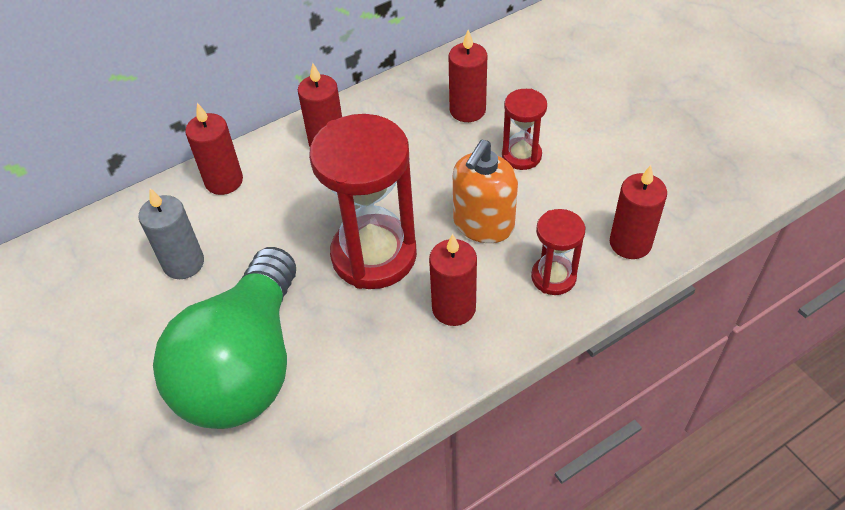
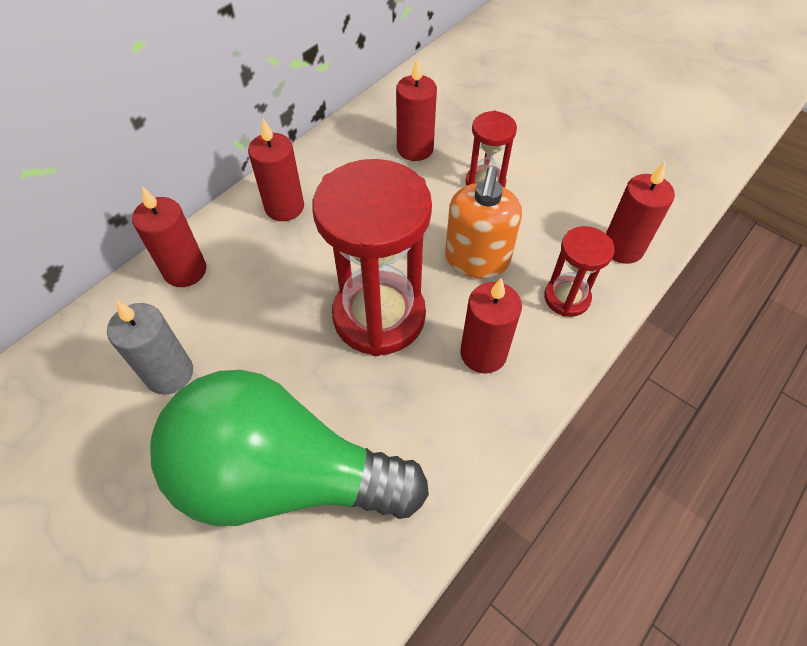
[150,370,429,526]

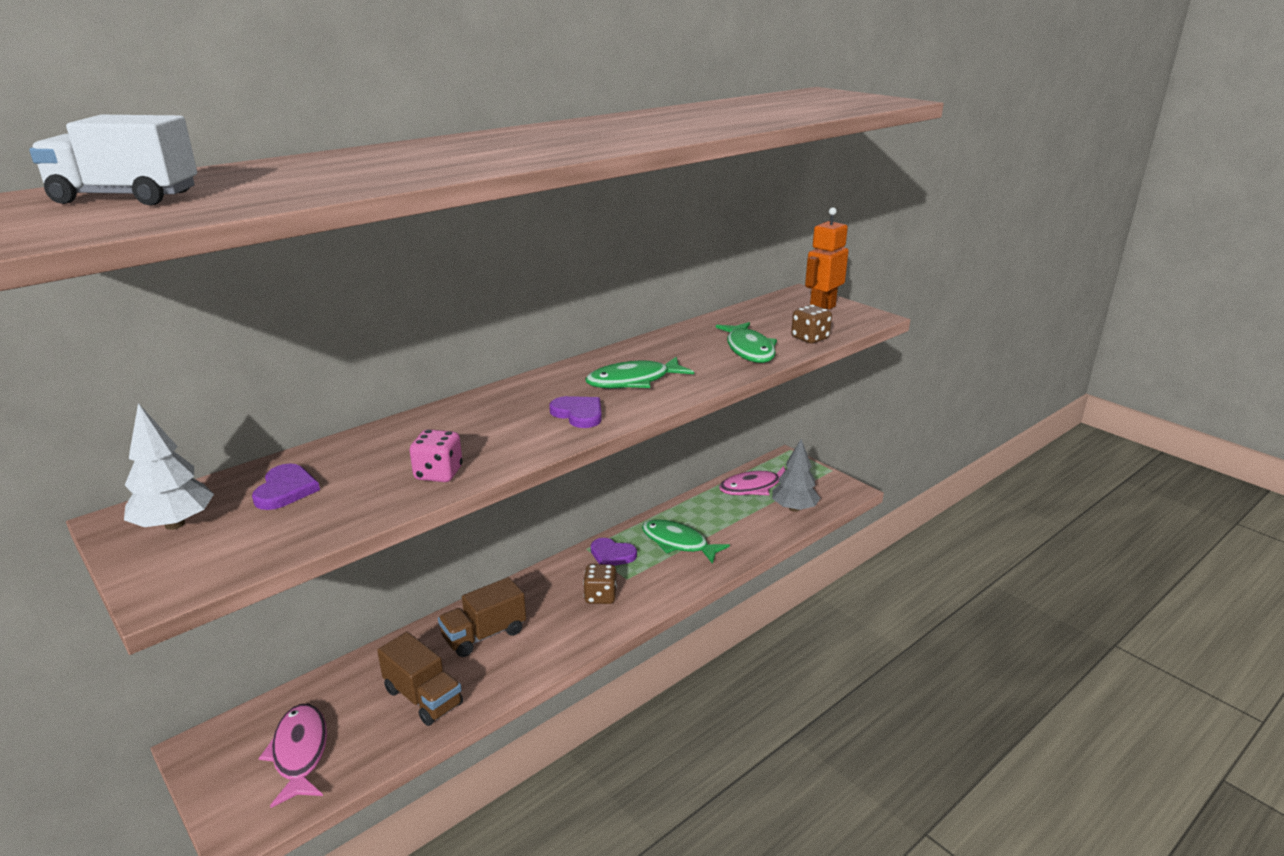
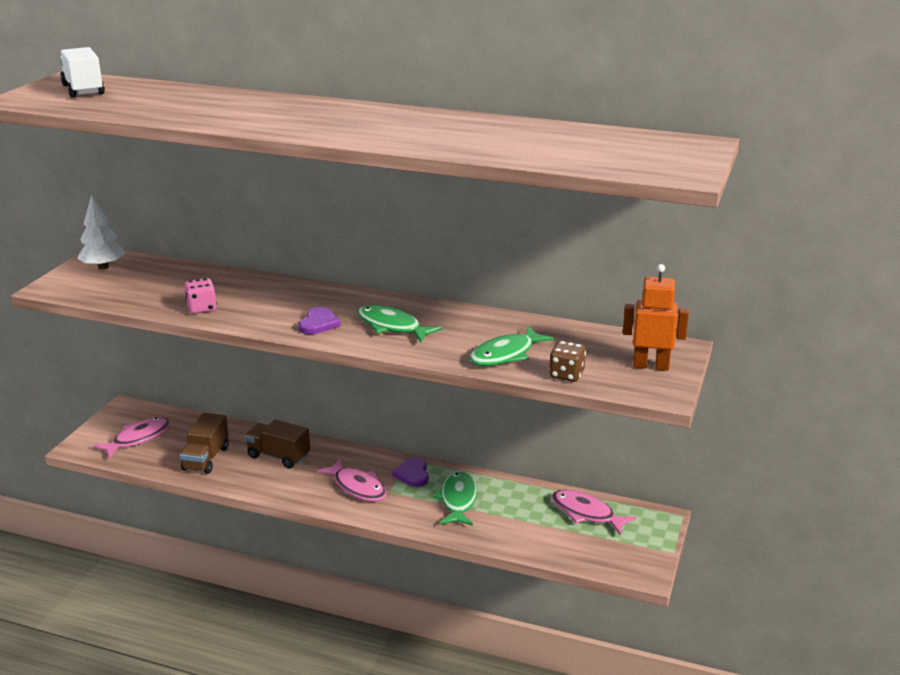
[772,439,820,512] (first image)
[252,464,320,510] (first image)
[317,459,387,502]

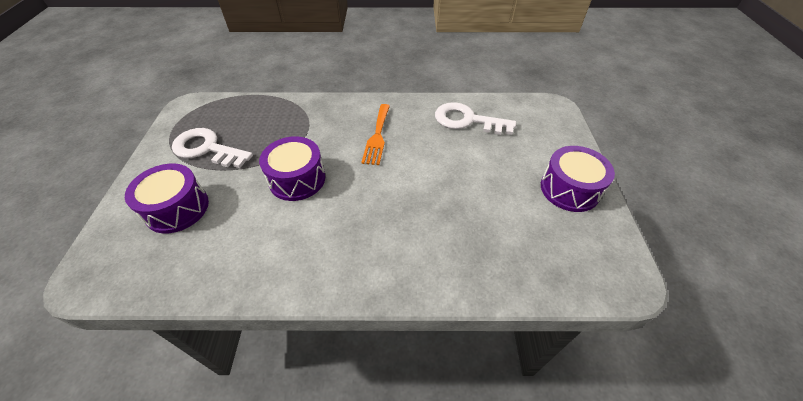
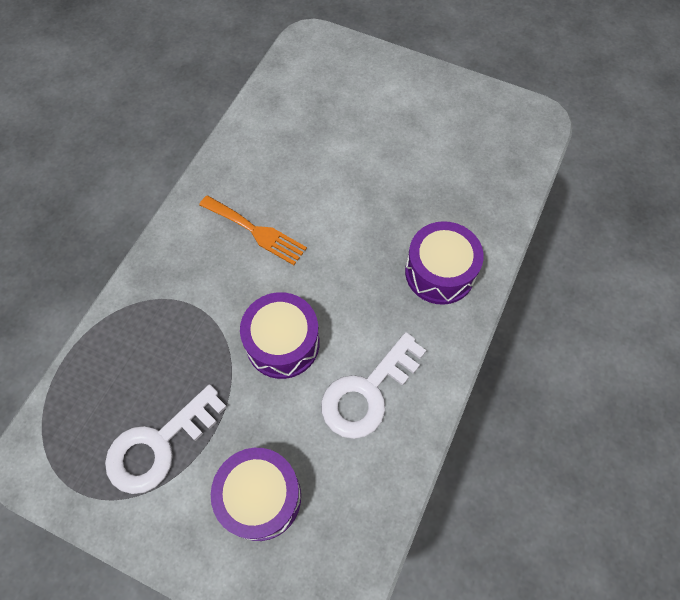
[321,332,426,439]
[405,221,484,305]

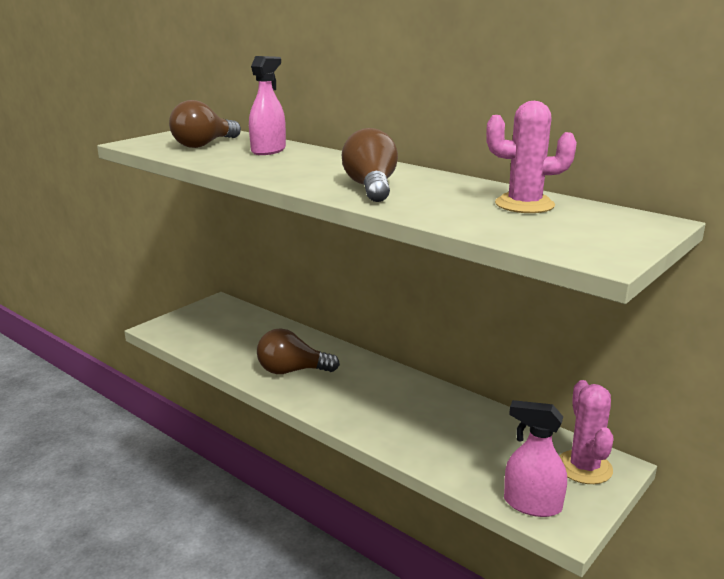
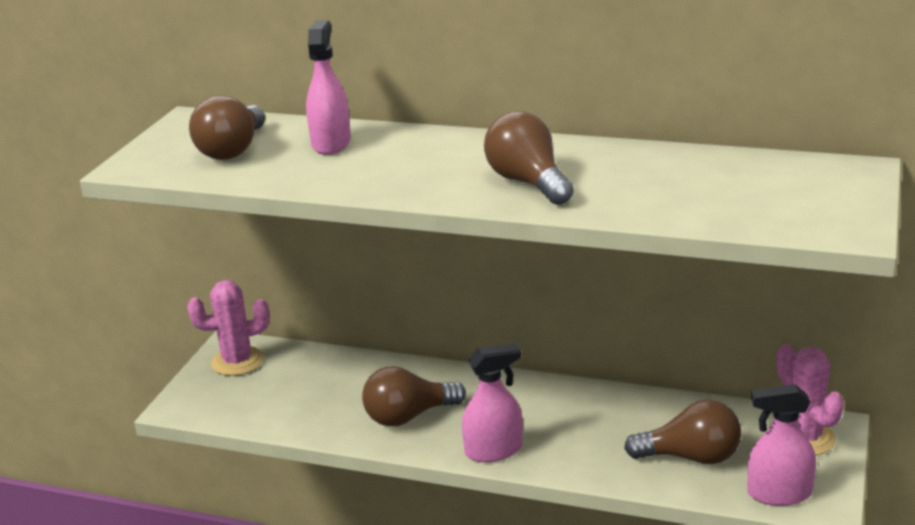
[187,280,270,376]
[462,343,523,462]
[624,400,741,464]

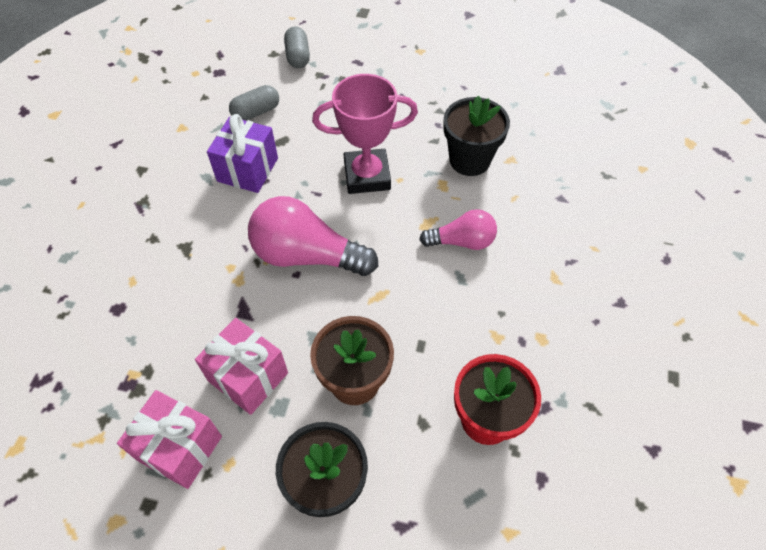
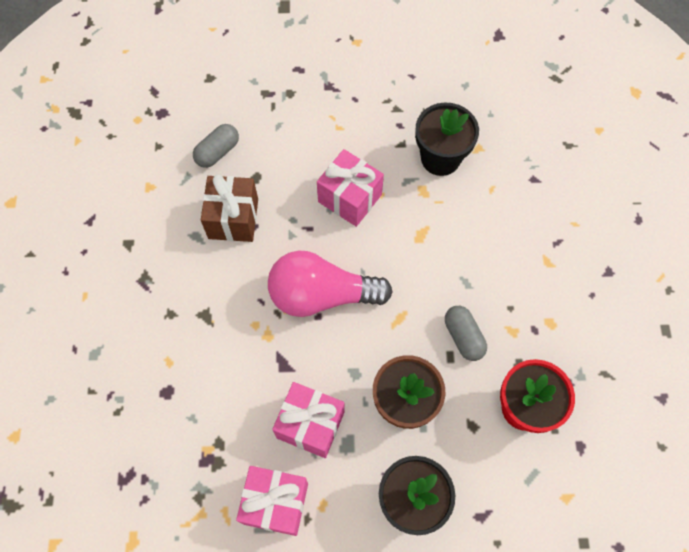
[445,306,487,361]
[317,149,384,227]
[201,175,258,242]
[419,209,497,250] (first image)

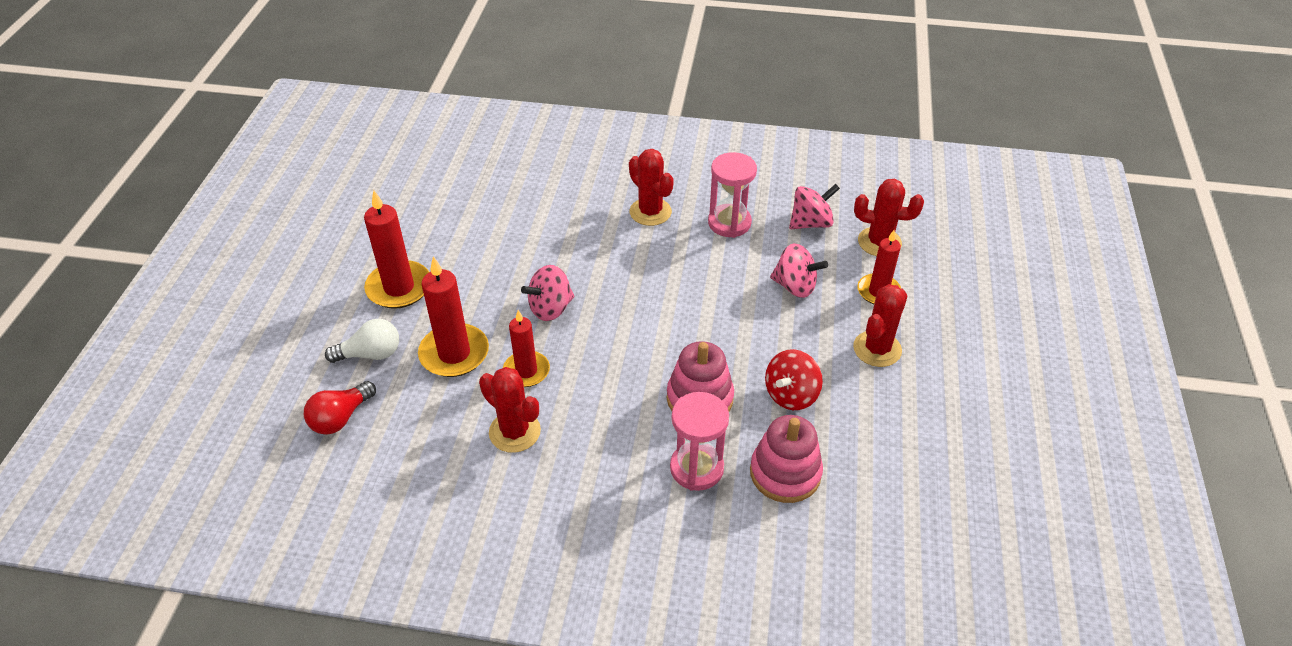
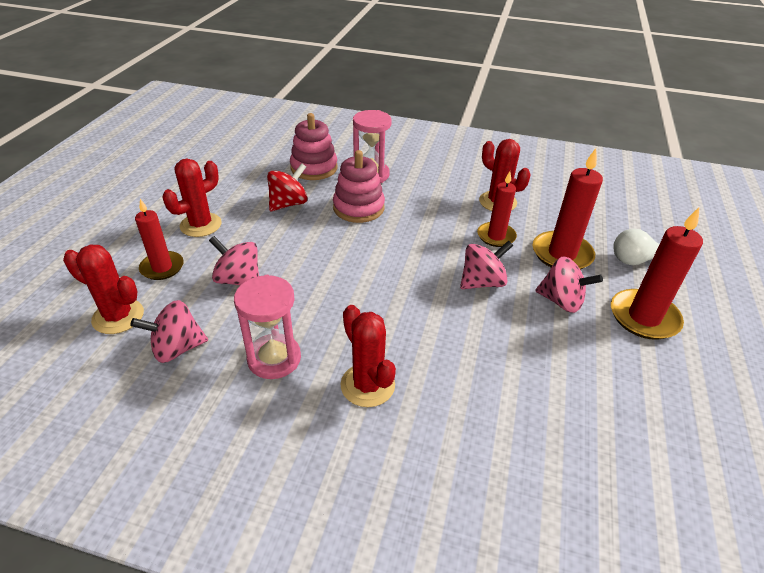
[304,381,376,435] (first image)
[535,257,603,313]

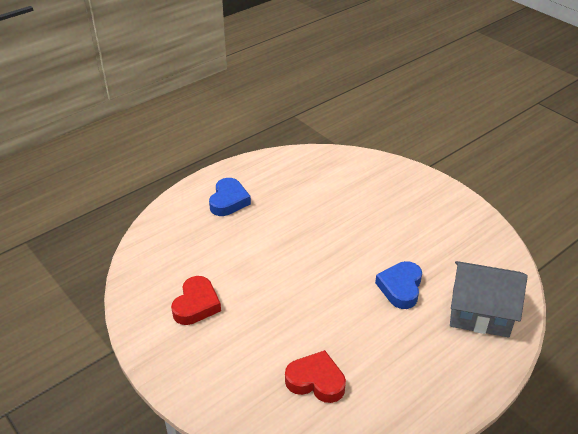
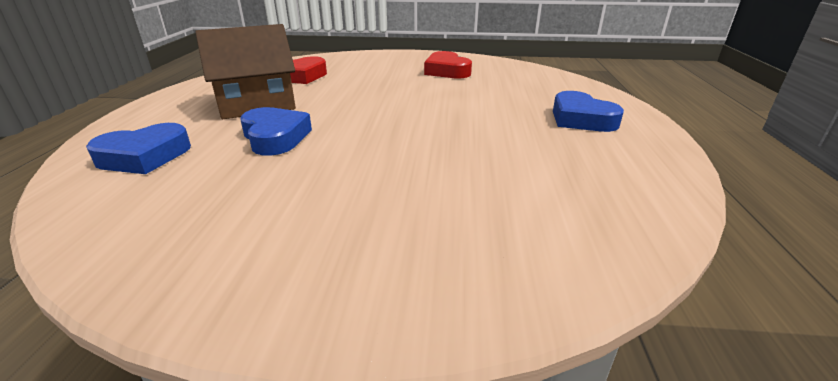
[86,123,191,174]
[195,24,296,119]

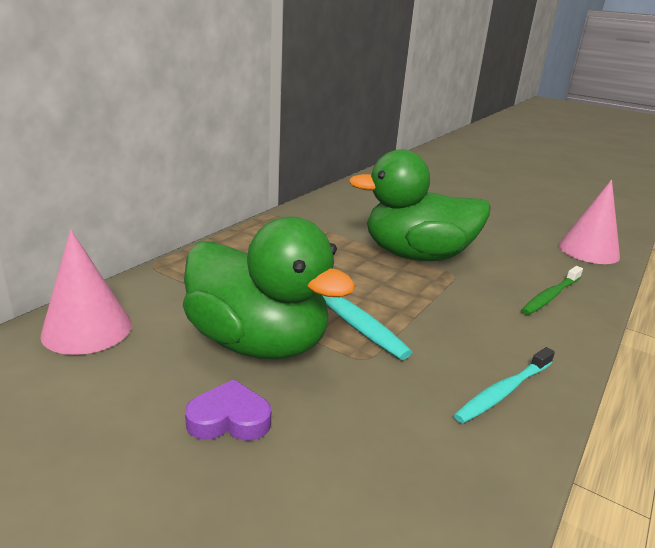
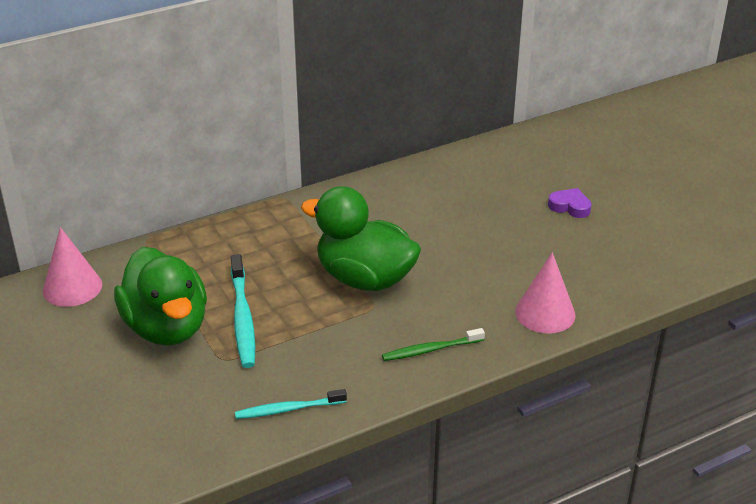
[548,188,592,218]

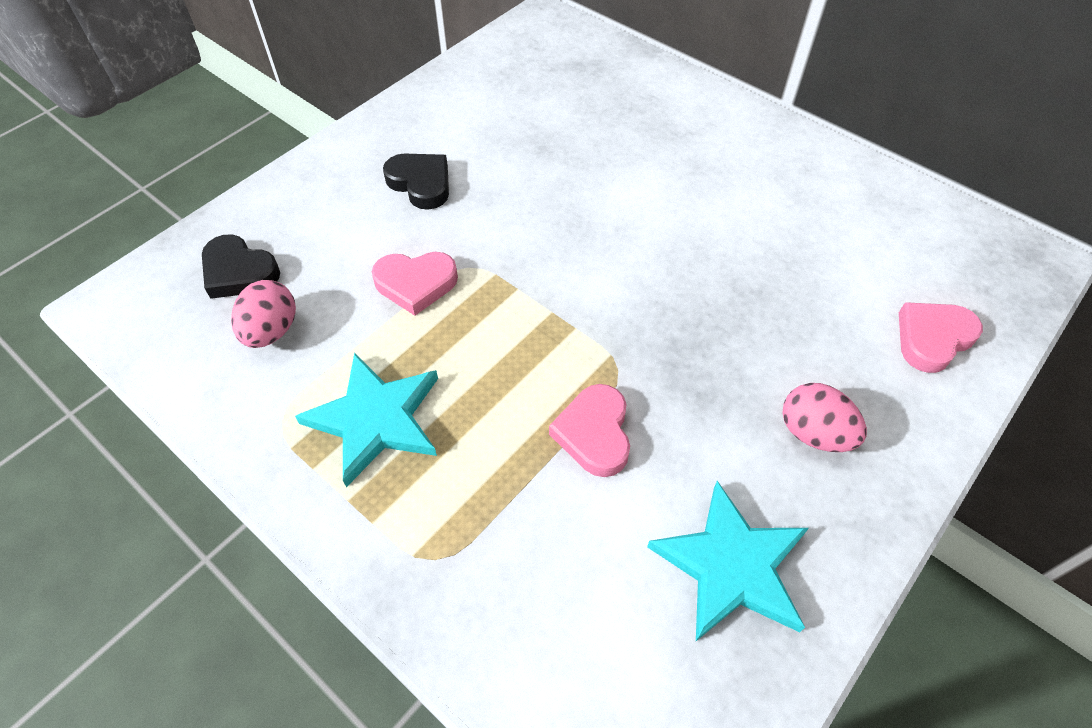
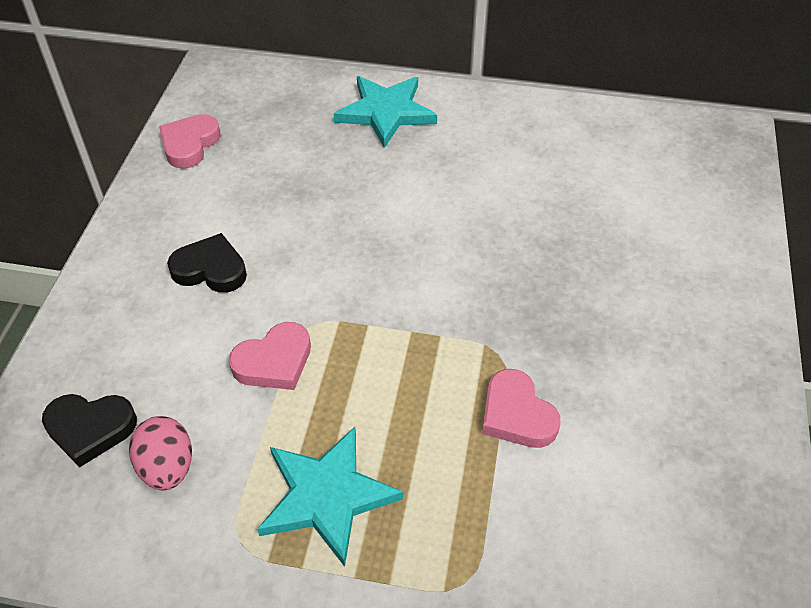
[159,114,221,169]
[783,383,867,452] (first image)
[334,76,437,148]

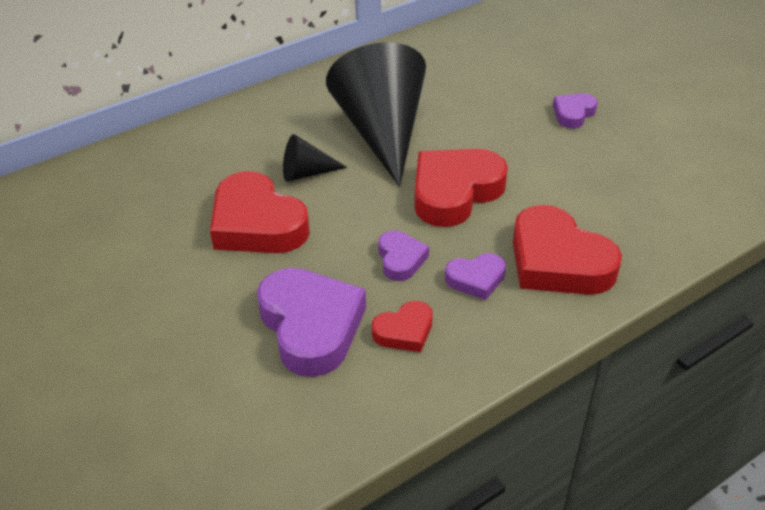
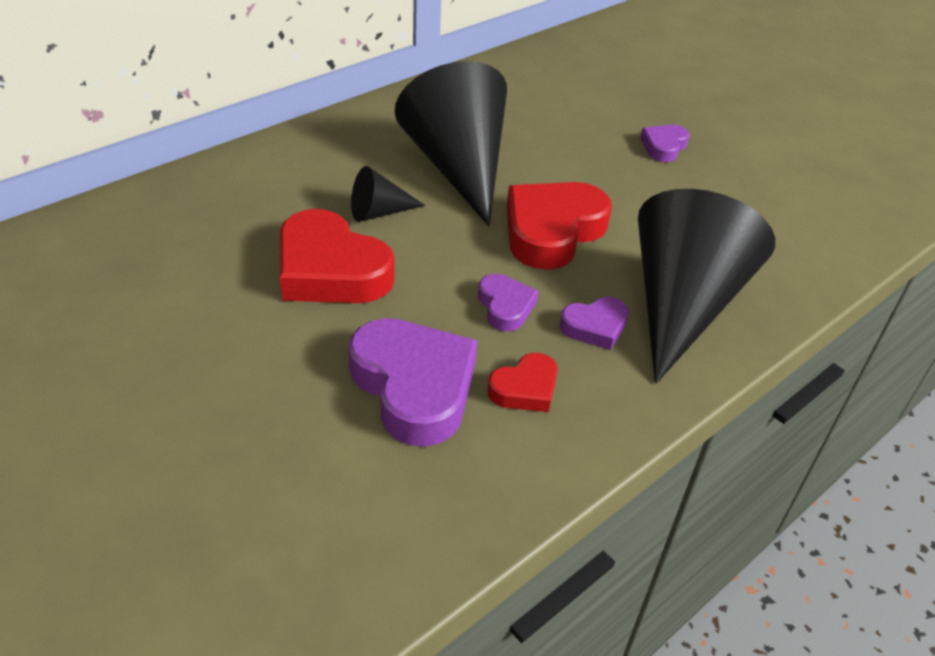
[638,189,775,384]

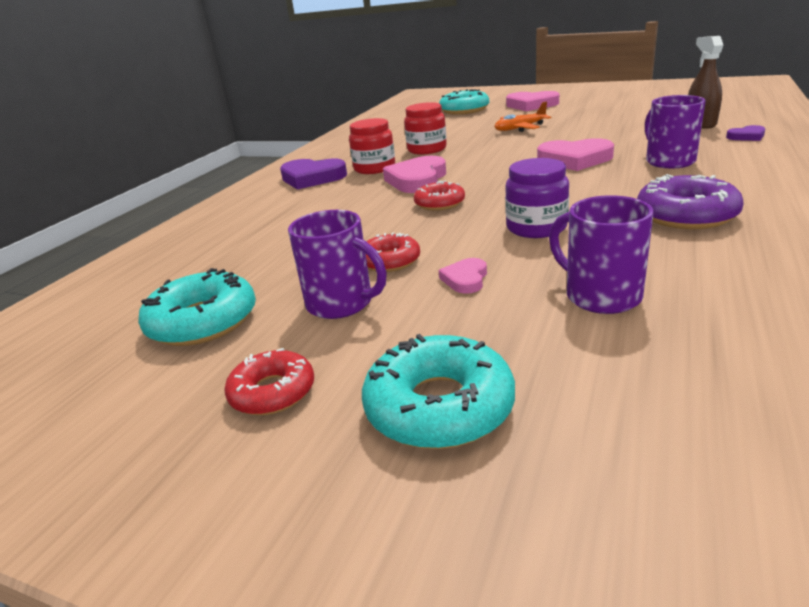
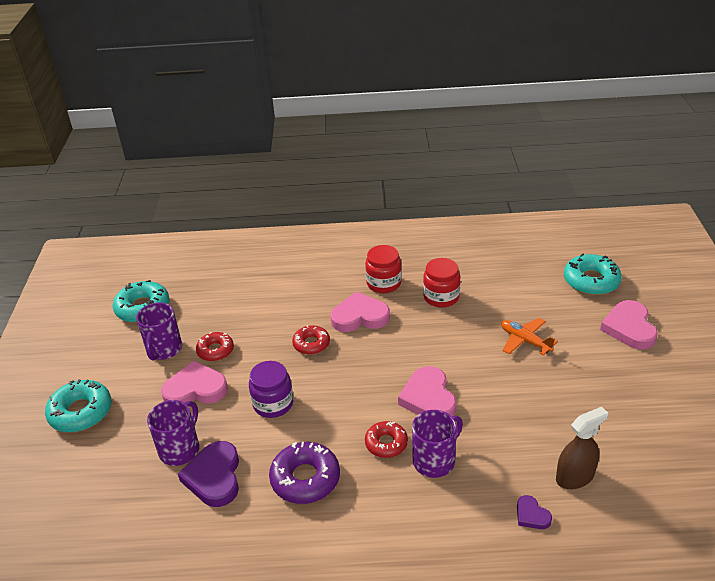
[178,441,239,507]
[161,361,228,403]
[365,421,408,458]

